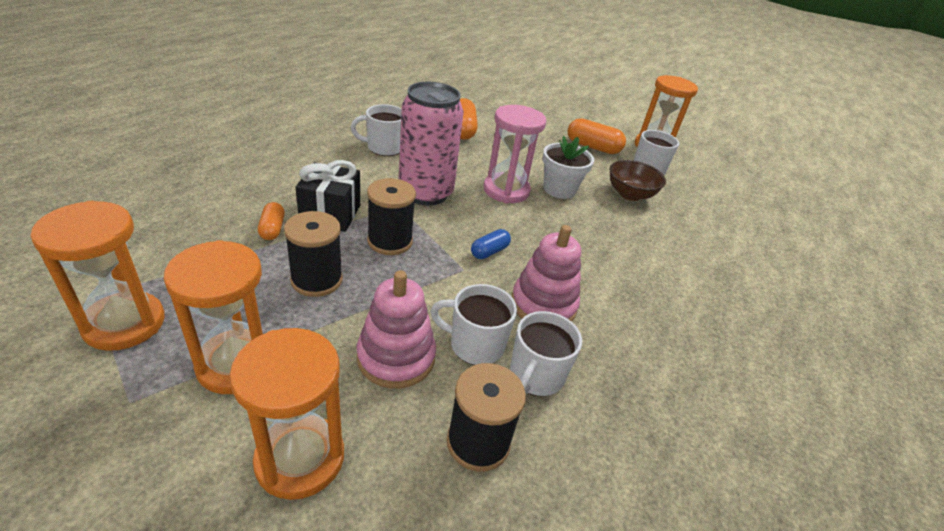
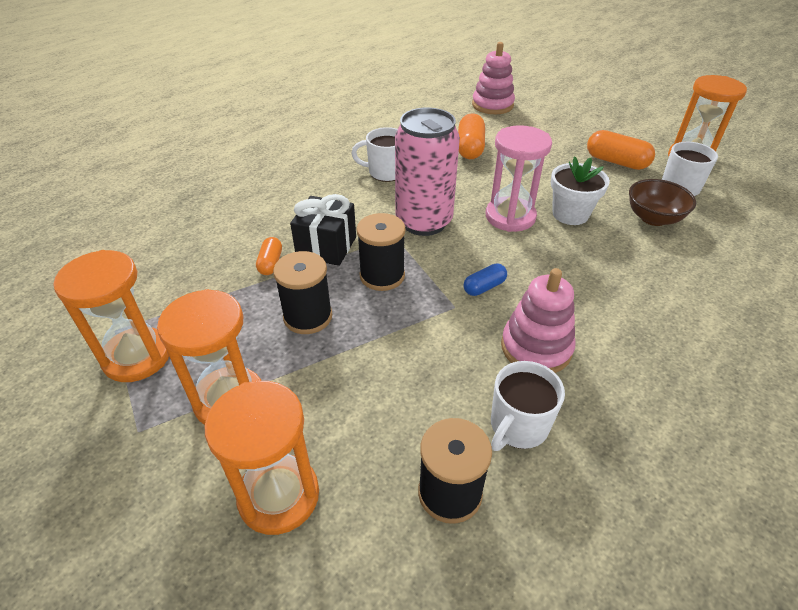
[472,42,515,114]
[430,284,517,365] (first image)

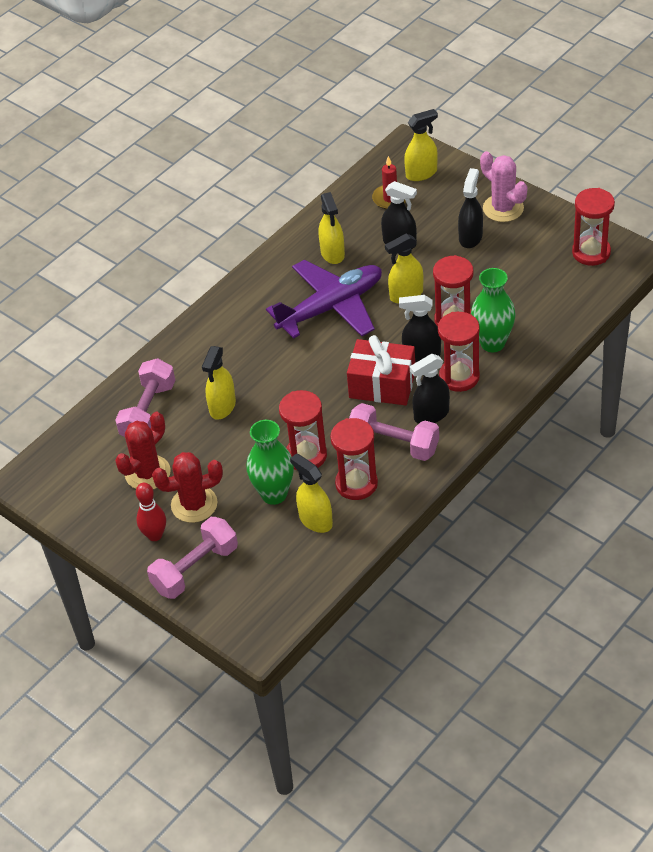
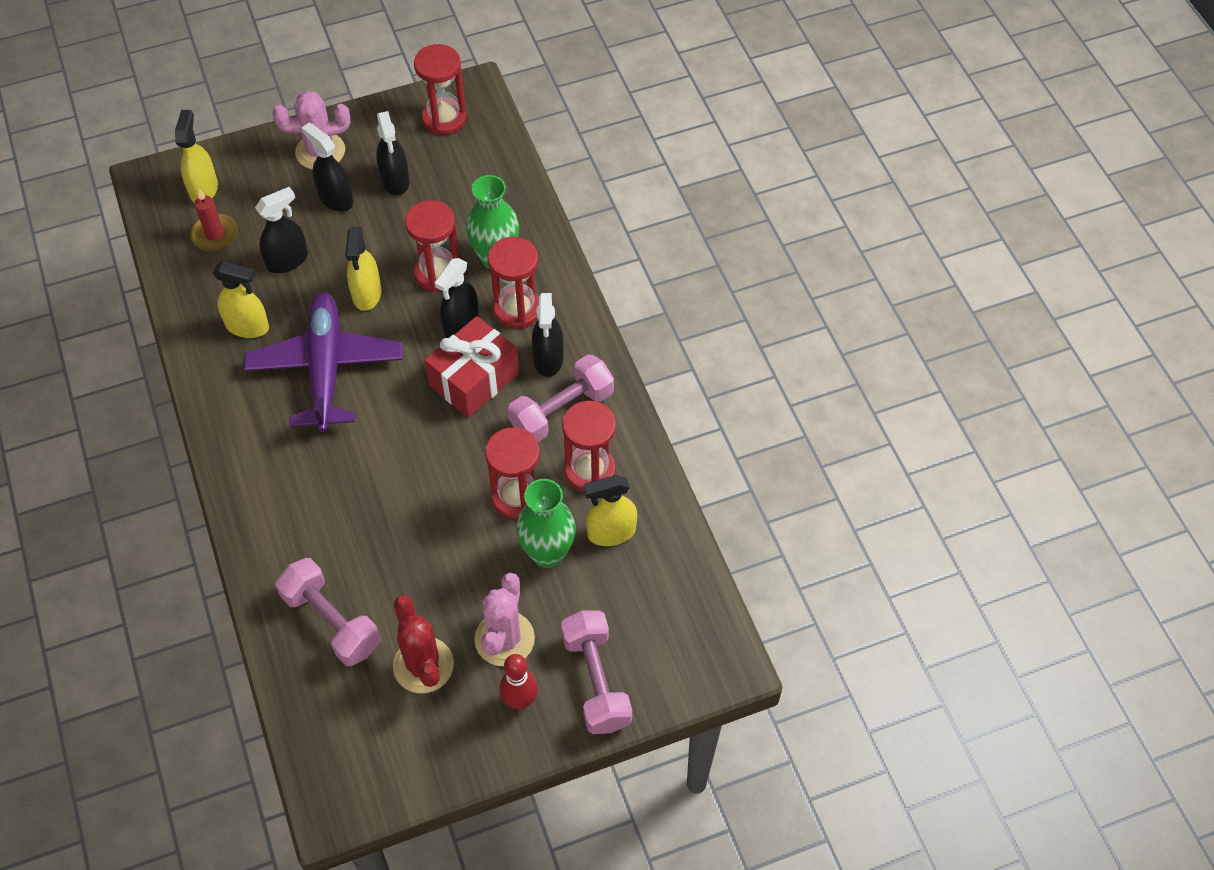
[202,346,236,420] (first image)
[474,573,535,666]
[376,111,409,196]

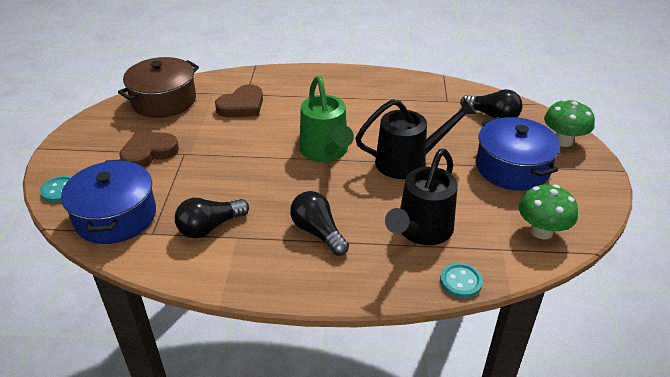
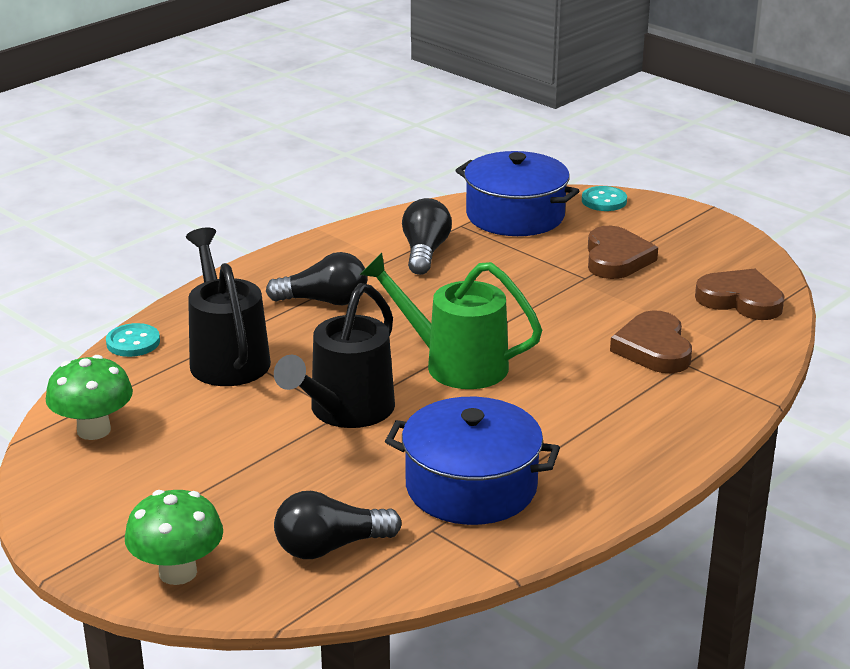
[695,269,785,320]
[385,397,560,525]

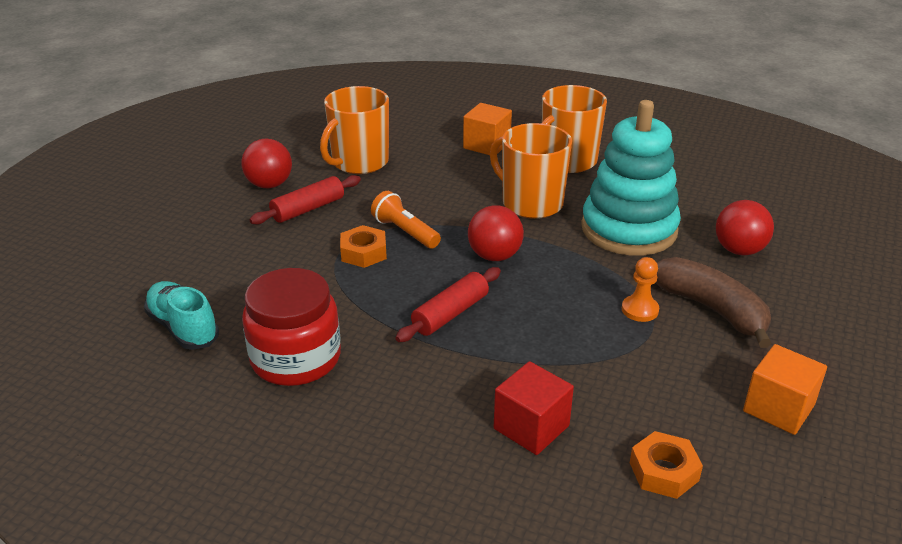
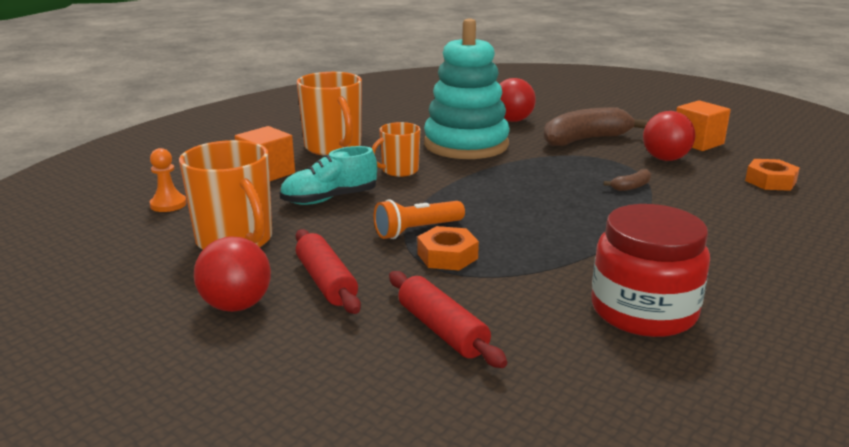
[372,122,420,177]
[643,111,695,161]
[150,148,187,212]
[389,271,507,368]
[280,146,377,205]
[494,361,574,455] (first image)
[603,169,651,191]

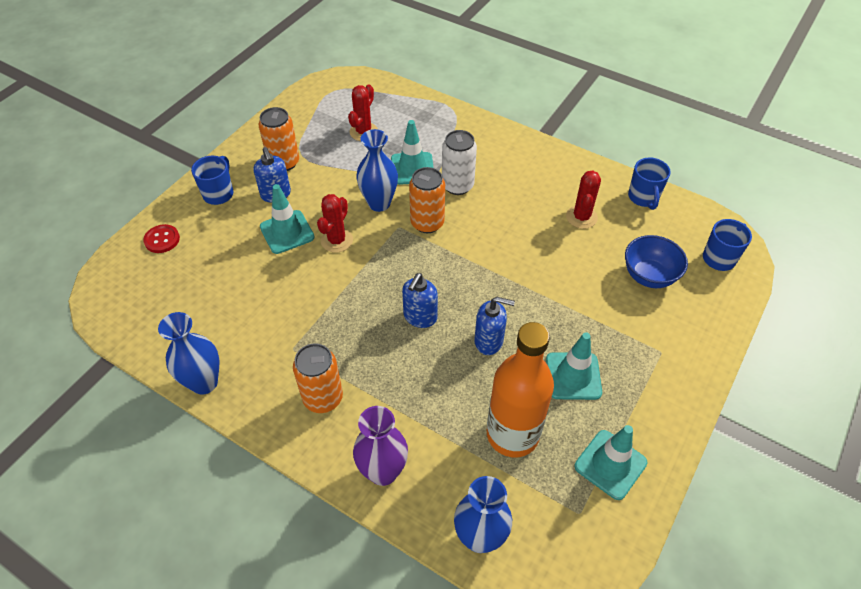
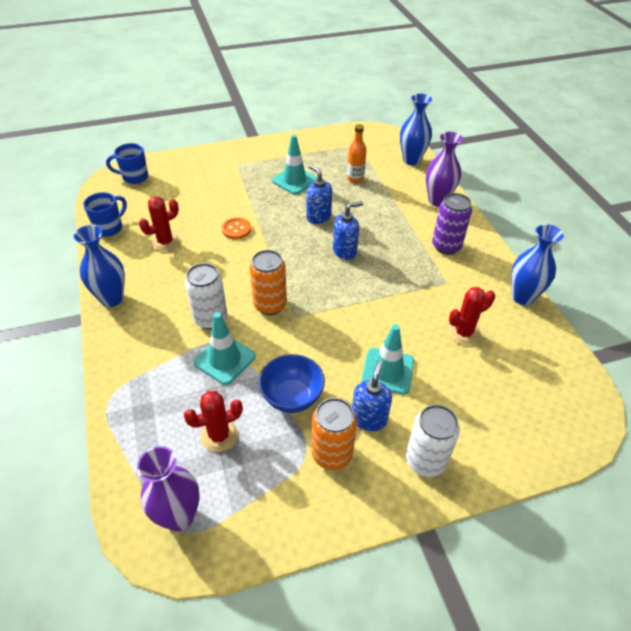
[73,225,125,307]
[406,404,460,477]
[448,287,495,345]
[143,224,180,253] (first image)
[259,354,325,413]
[347,124,366,183]
[432,193,472,255]
[575,425,648,500] (first image)
[222,218,251,239]
[137,446,200,531]

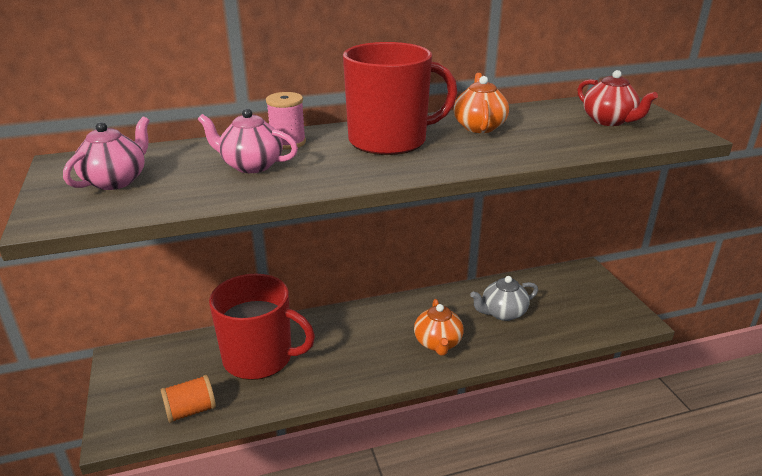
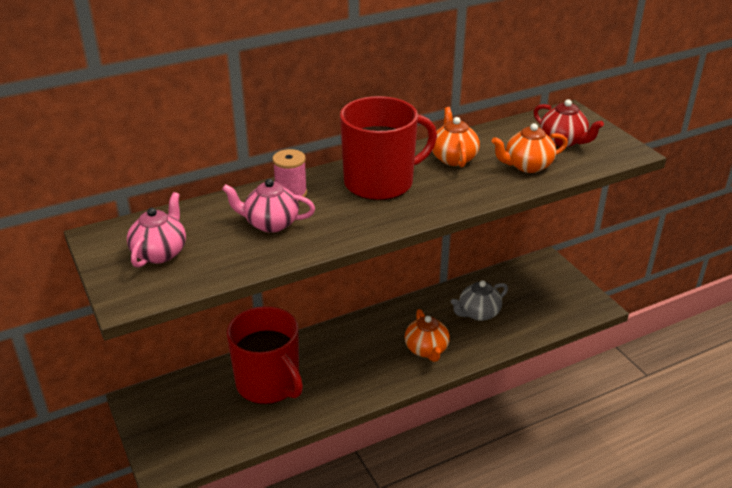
[227,306,303,404]
[161,375,216,423] (first image)
[492,123,568,173]

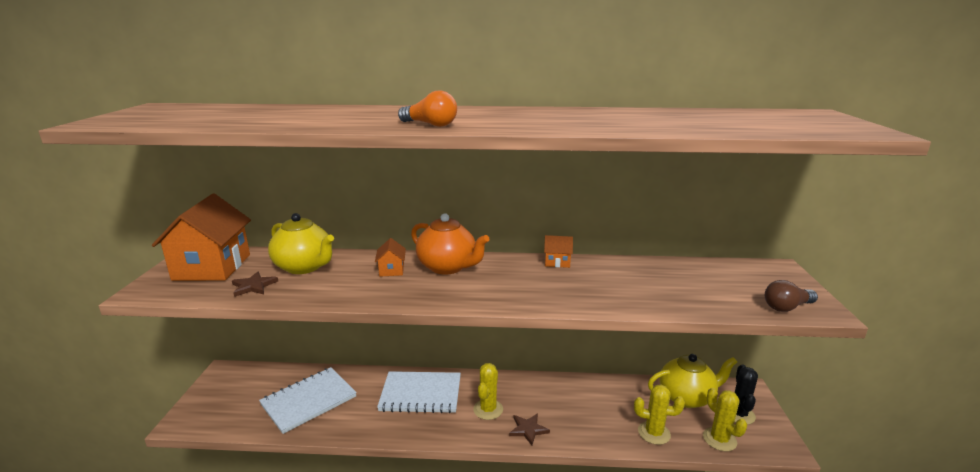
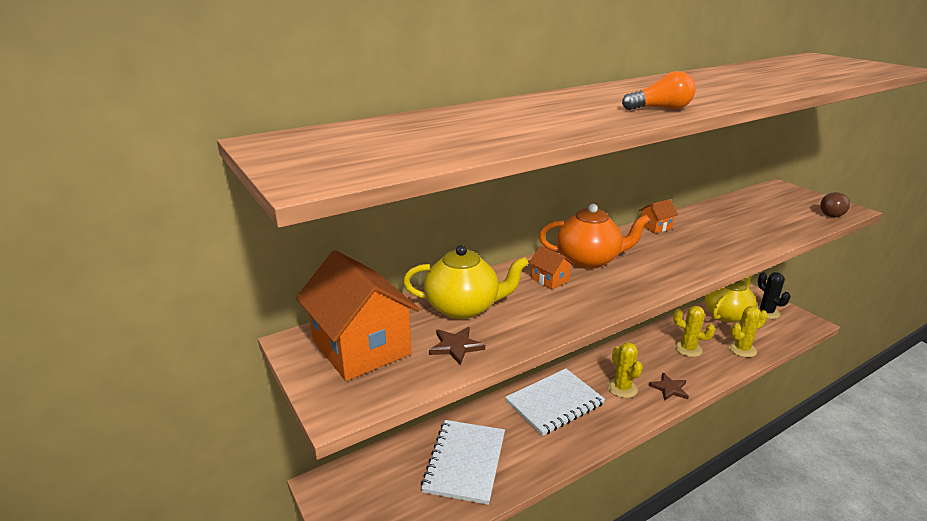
[673,306,715,357]

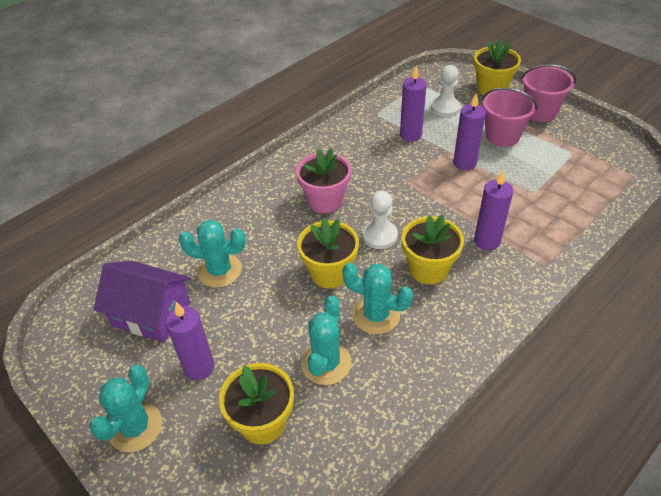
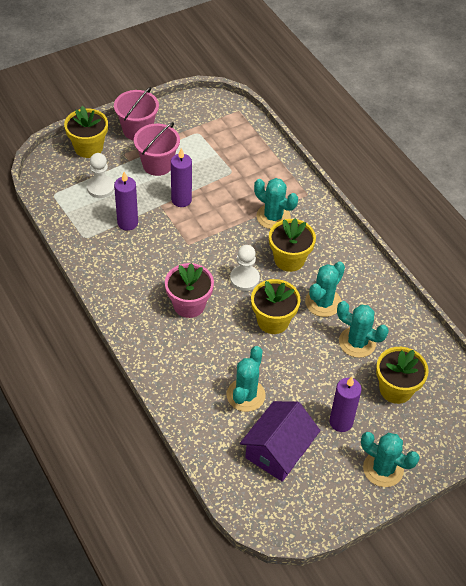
[254,178,298,229]

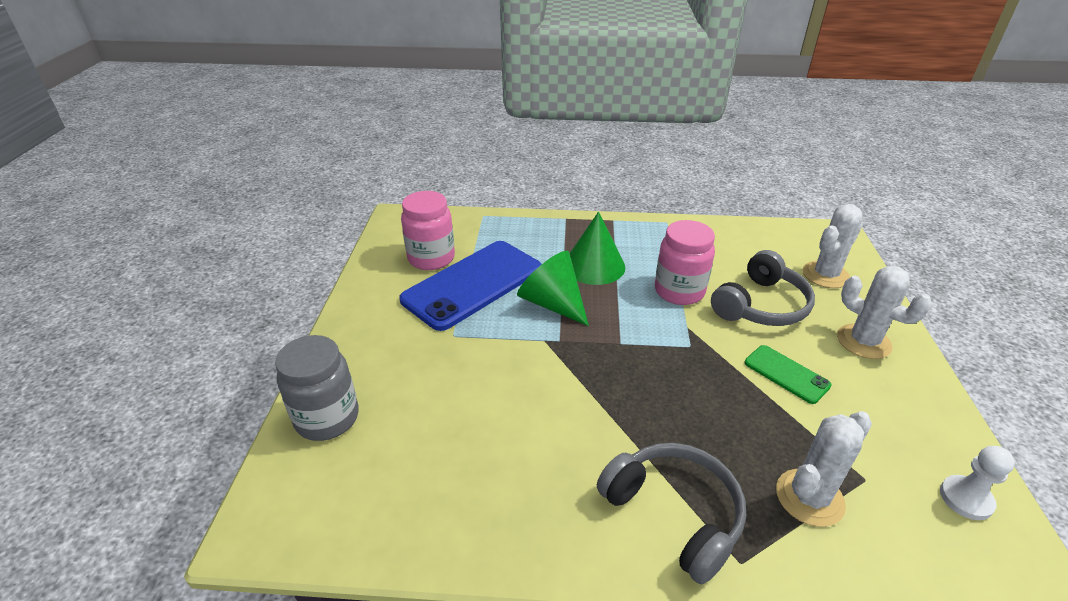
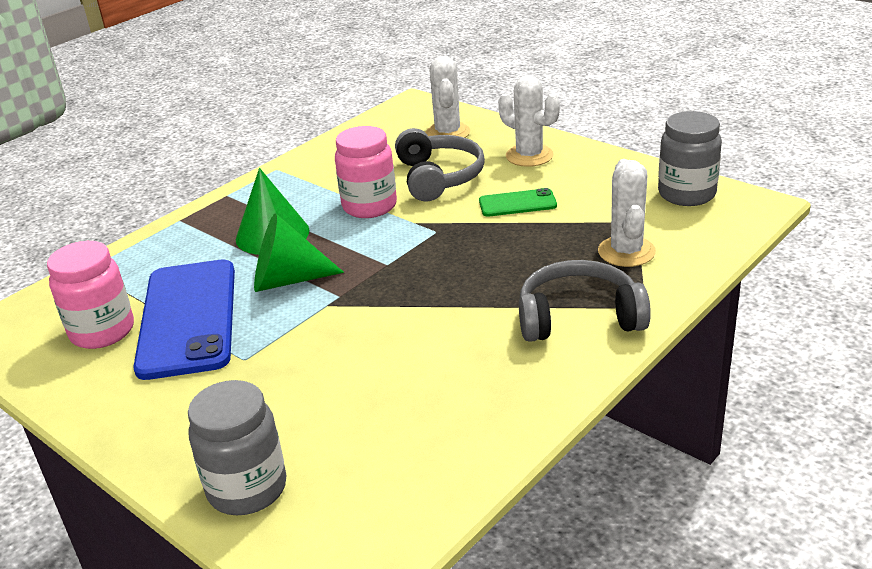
[498,75,560,167]
[658,111,722,206]

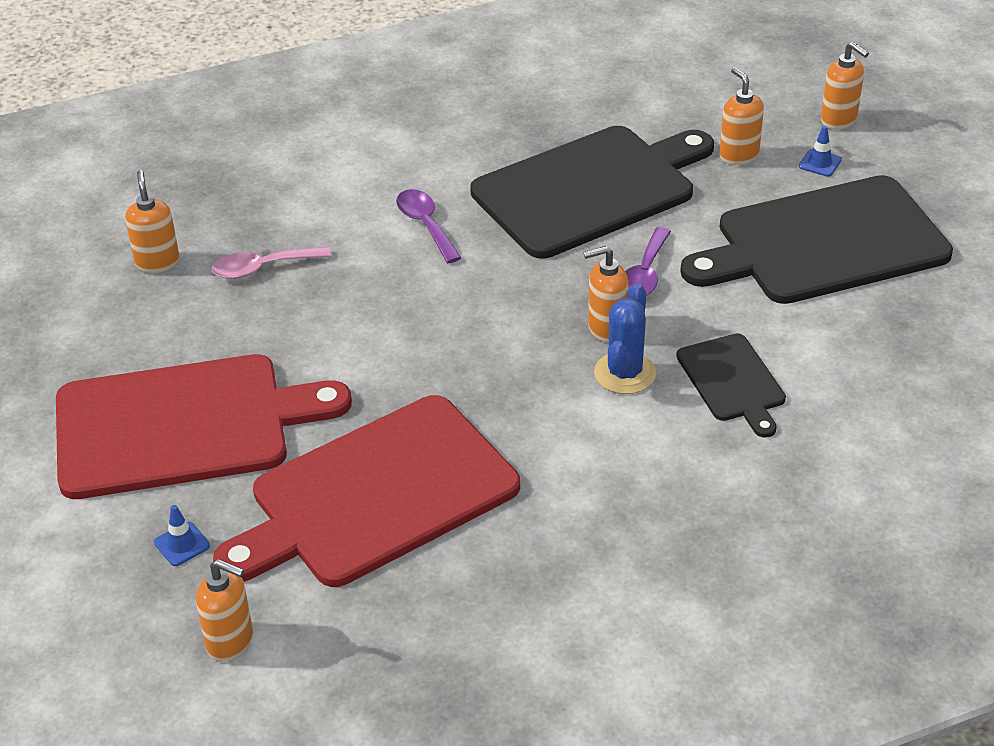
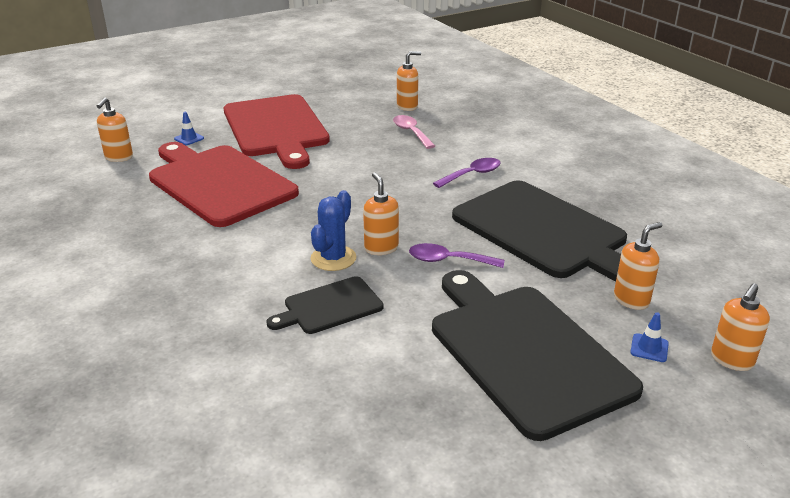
[311,190,356,271]

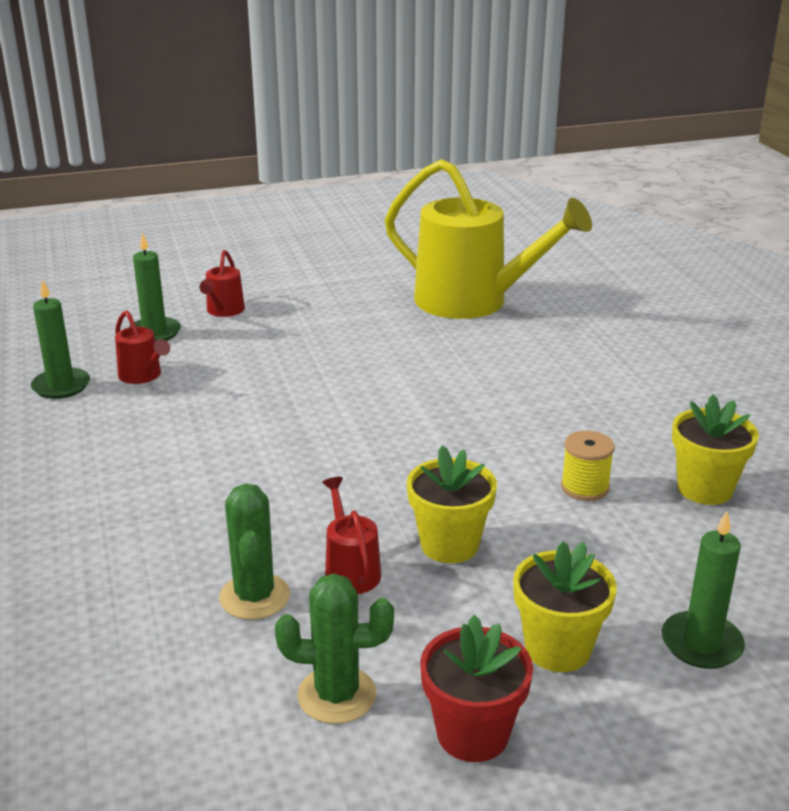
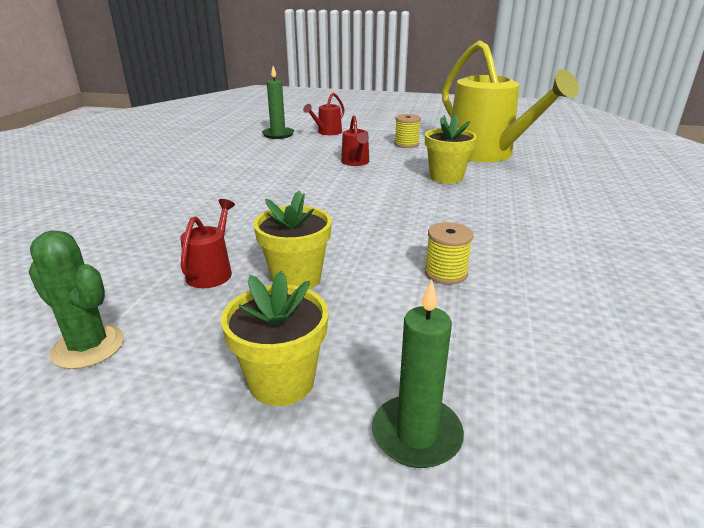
[31,279,90,399] (first image)
[341,115,369,166]
[425,115,477,184]
[219,484,290,620] (first image)
[420,615,533,762] (first image)
[394,114,421,148]

